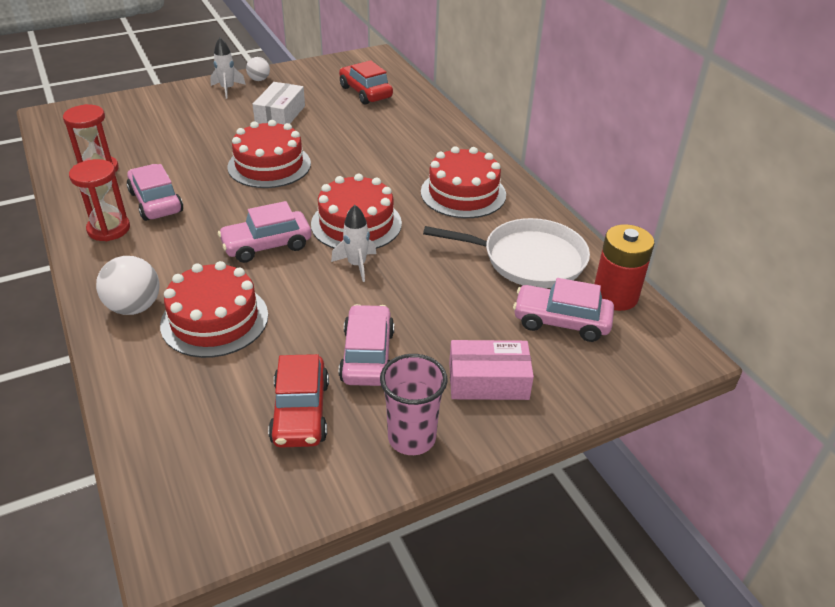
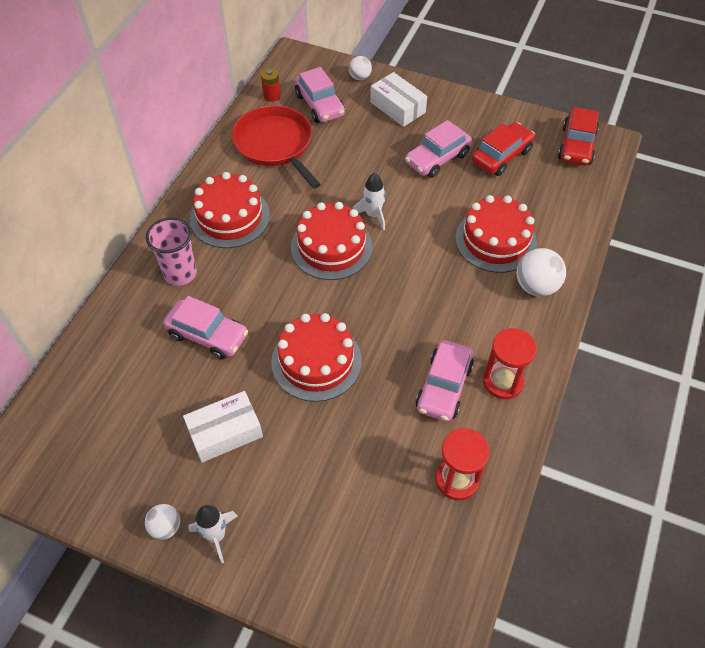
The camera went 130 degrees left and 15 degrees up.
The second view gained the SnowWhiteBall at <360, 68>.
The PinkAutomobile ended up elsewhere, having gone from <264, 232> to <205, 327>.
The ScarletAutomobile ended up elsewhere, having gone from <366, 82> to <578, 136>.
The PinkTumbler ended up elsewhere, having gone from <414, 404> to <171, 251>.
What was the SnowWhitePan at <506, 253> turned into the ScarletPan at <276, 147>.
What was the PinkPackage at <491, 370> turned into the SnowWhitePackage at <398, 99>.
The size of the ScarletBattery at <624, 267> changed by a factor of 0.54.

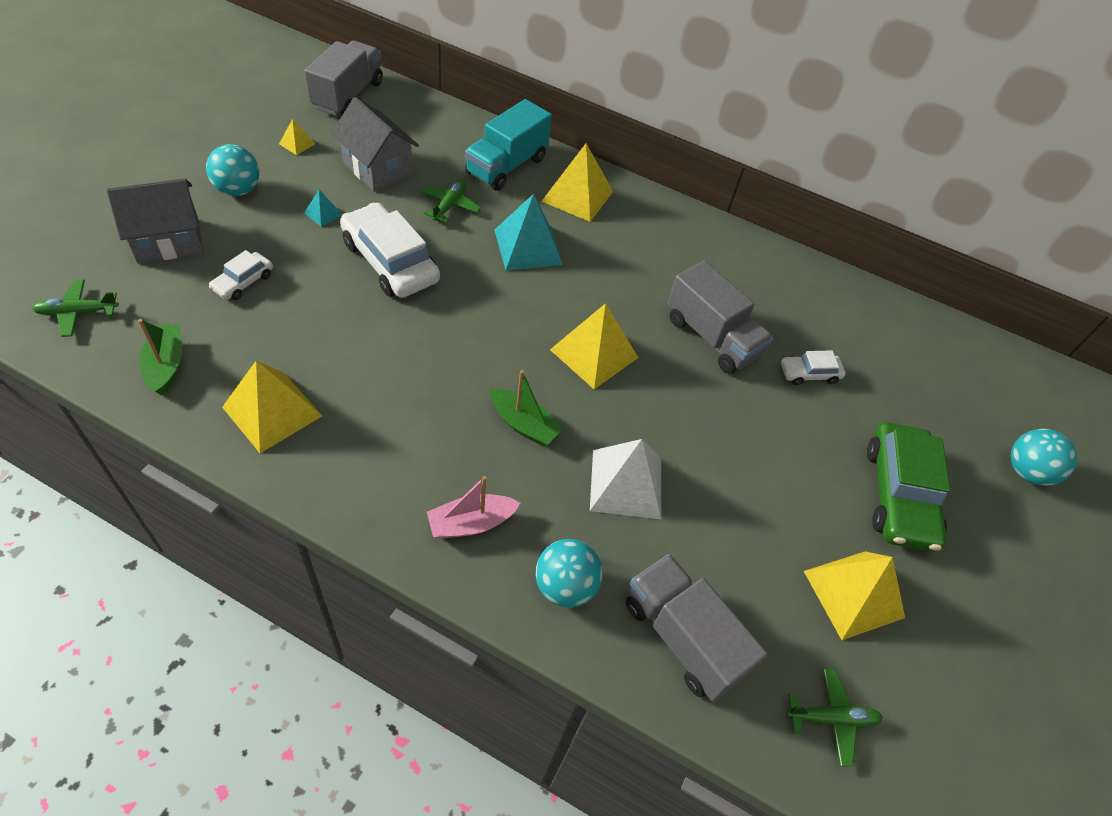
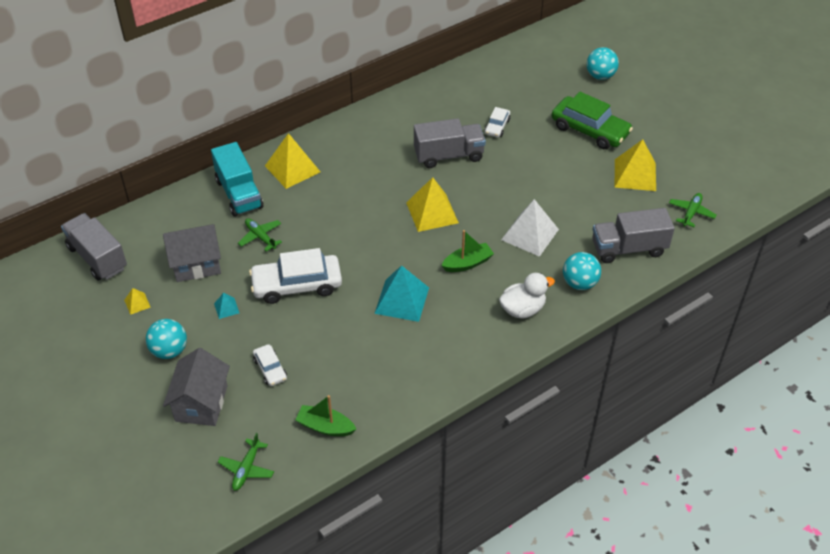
The camera went 55 degrees left and 5 degrees down.
The second view lost the GoldenSolidPyramid at <272, 407>.
The AquaSolidPyramid ended up elsewhere, having gone from <528, 232> to <401, 293>.
Where the PinkBoat stood at <473, 507>, the SnowWhiteRubberDuck came to stand at <527, 295>.

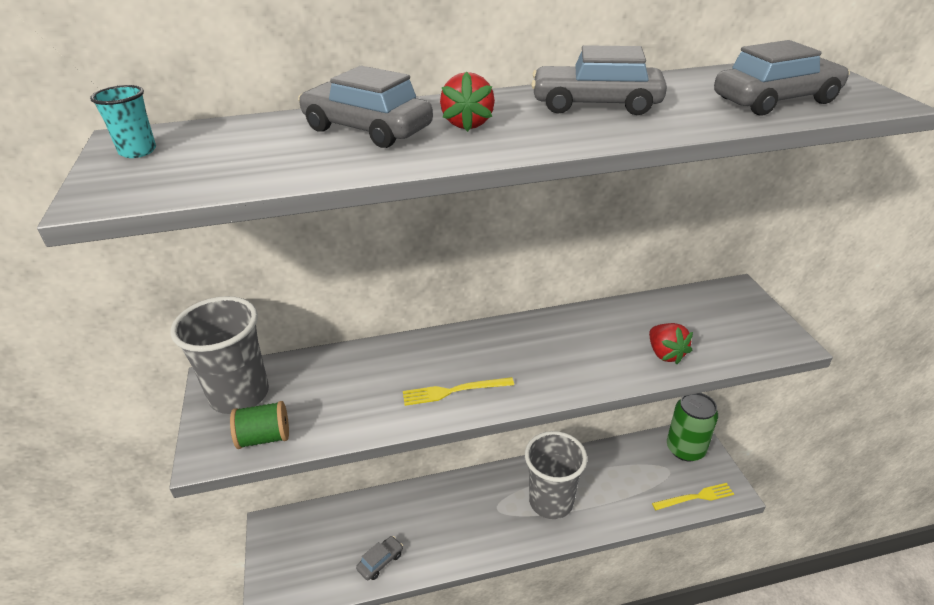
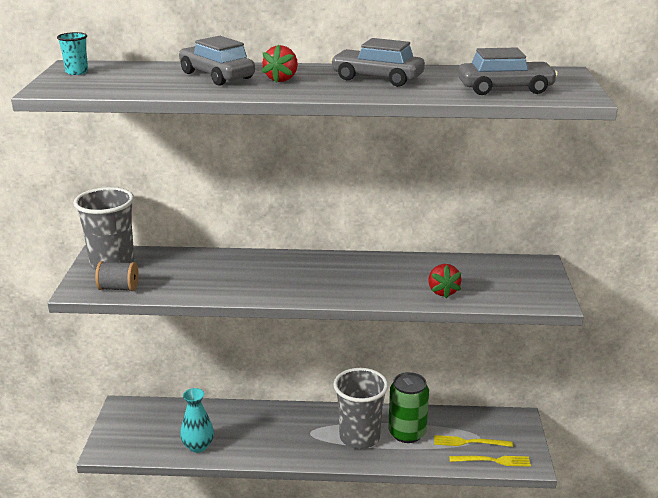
The camera went 15 degrees right and 10 degrees down.
The GoldenFork ended up elsewhere, having gone from <458, 391> to <473, 441>.
The EmeraldCan ended up elsewhere, having gone from <692, 427> to <408, 407>.
Where the GreyAutomobile stood at <379, 558>, the AquaTallVase came to stand at <197, 420>.
What was the EmeraldSpool at <259, 425> turned into the GreySpool at <117, 276>.

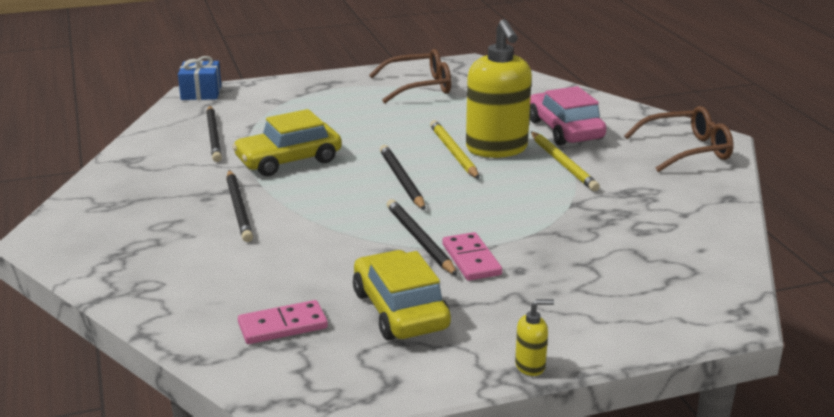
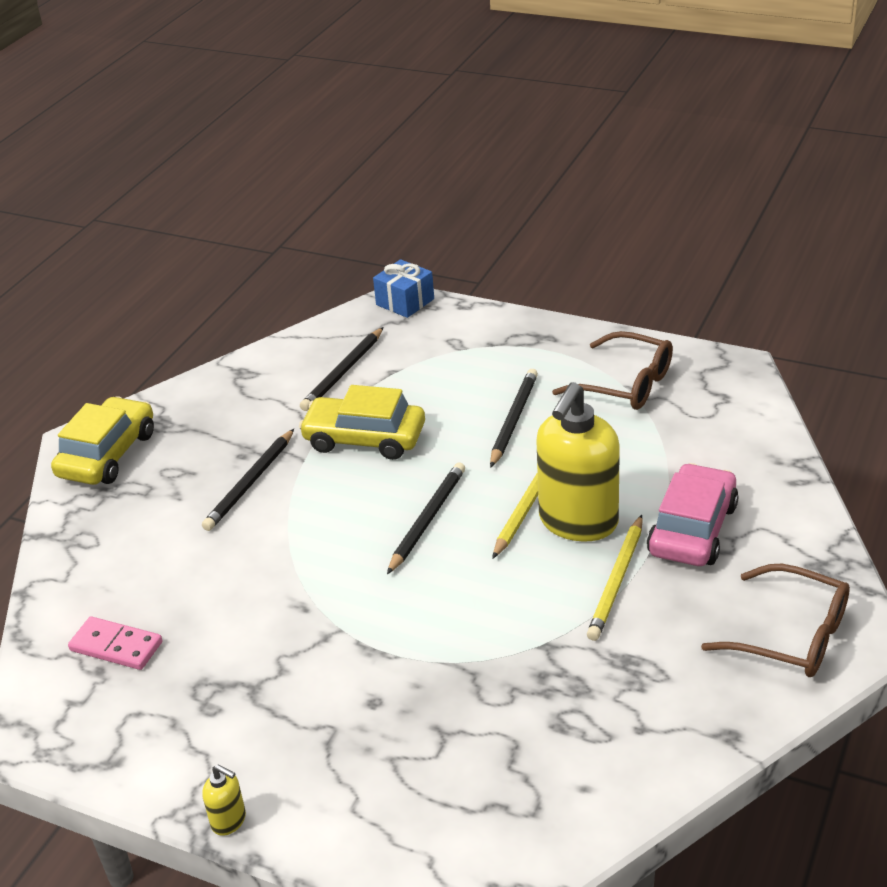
The camera went 45 degrees right and 10 degrees up.
The second view lost the PinkDominoTile at <472, 256>.
The GoldenAutomobile ended up elsewhere, having gone from <402, 295> to <102, 440>.
The JetBlackWoodenPencil ended up elsewhere, having gone from <422, 237> to <514, 418>.

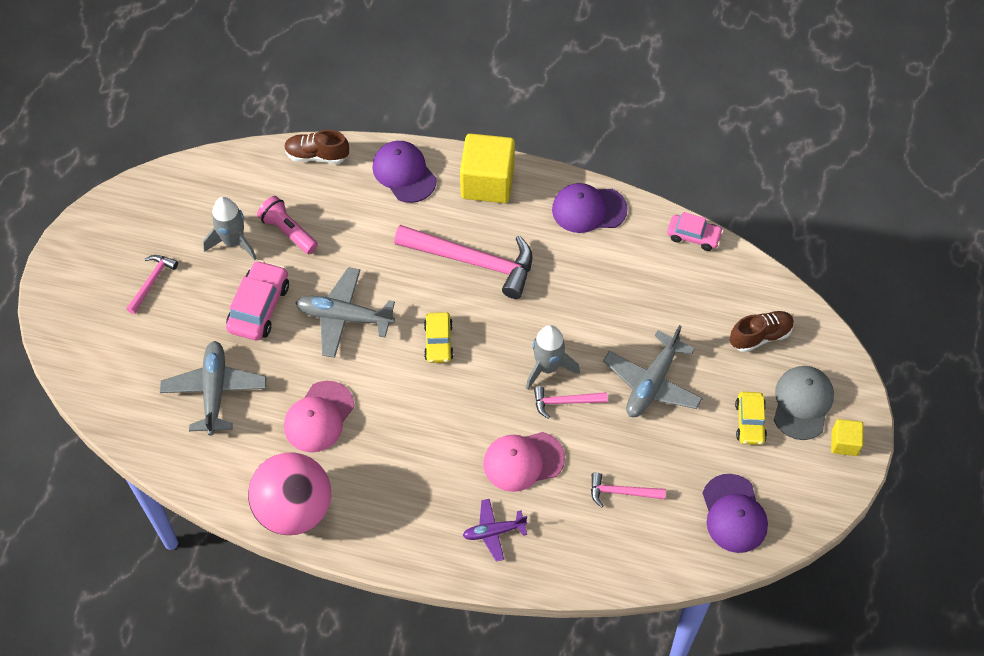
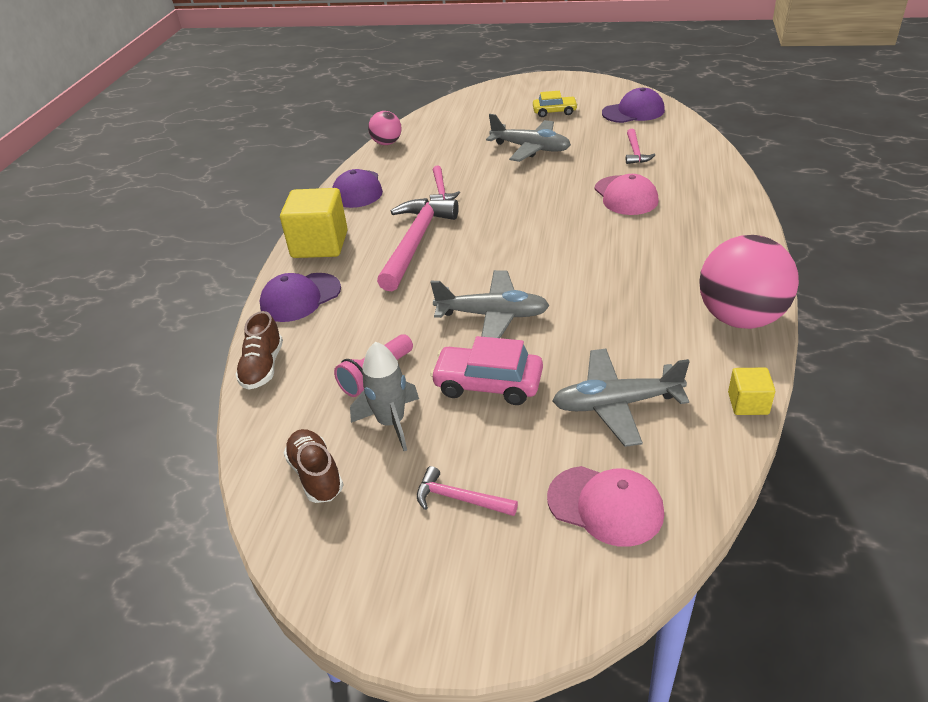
The camera went 90 degrees left and 20 degrees down.
The second view lost the GoldenAutomobile at <438, 337>.
The second view lost the RoyalPurplePlane at <495, 530>.
The second view lost the GreySpaceship at <553, 357>.
The second view lost the GreyCap at <804, 403>.
The PinkCap ended up elsewhere, having gone from <319, 416> to <605, 506>.
The PinkClawHammer ended up elsewhere, having gone from <571, 402> to <445, 182>.
The DarkBrownSneaker ended up elsewhere, having gone from <762, 331> to <313, 466>.
The GoldenCube ended up elsewhere, having gone from <847, 437> to <751, 391>.
Where the PinkAutomobile stood at <695, 231>, the PinkBall came to stand at <385, 128>.
The GreyPlane at <345, 312> ended up facing another way, 90 degrees counterclockwise from before.

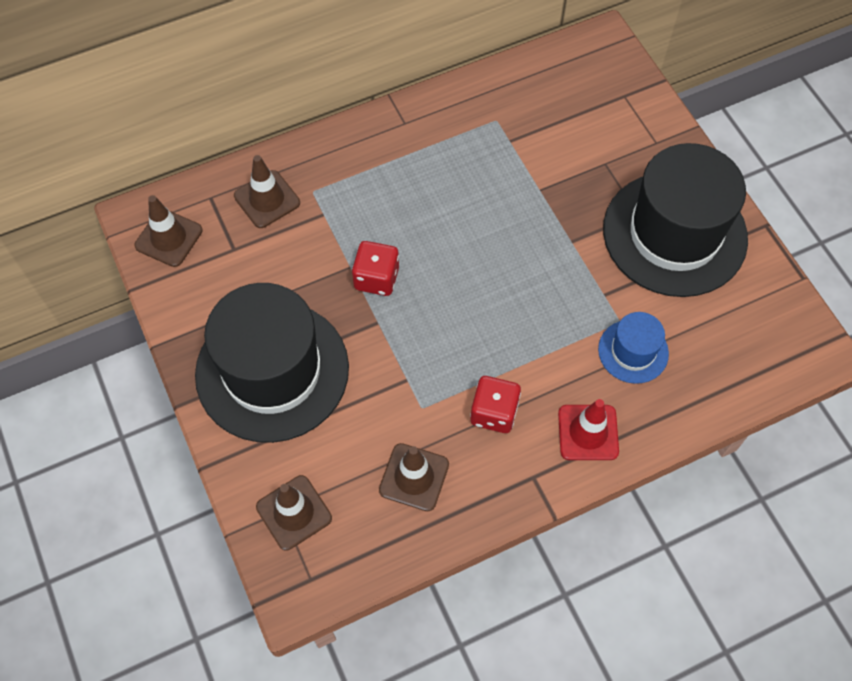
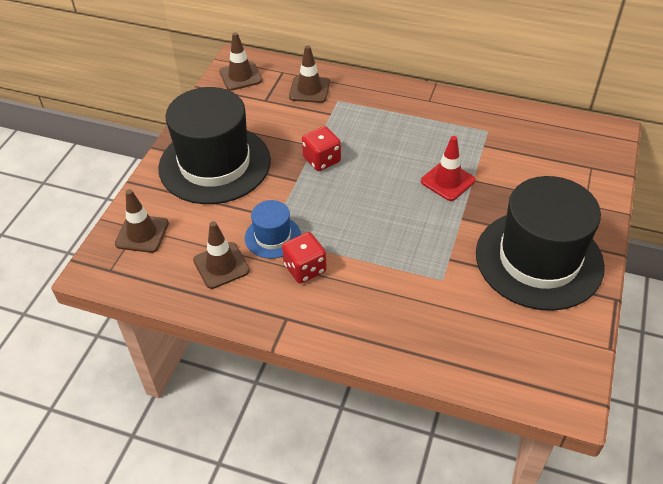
The camera went 45 degrees right and 15 degrees down.
The ScarletTrafficCone ended up elsewhere, having gone from <588, 429> to <448, 168>.
The CobaltTopHat ended up elsewhere, having gone from <633, 348> to <273, 229>.

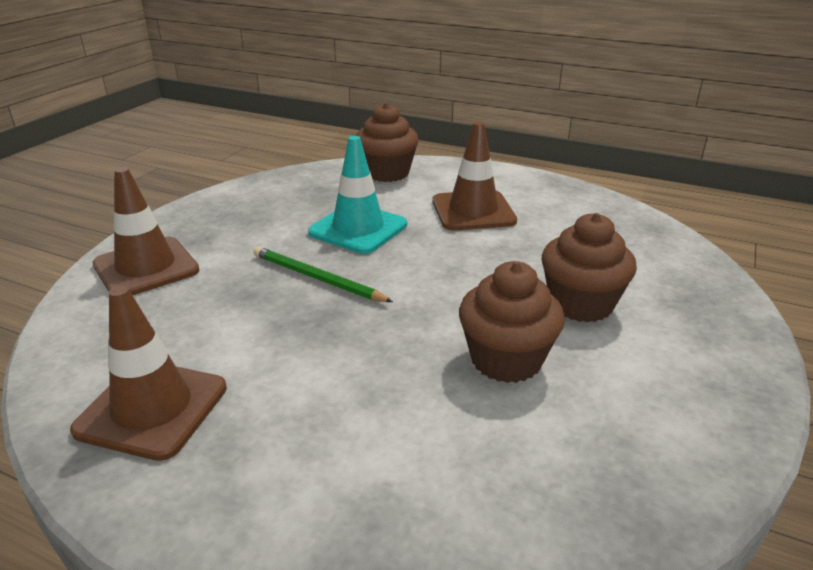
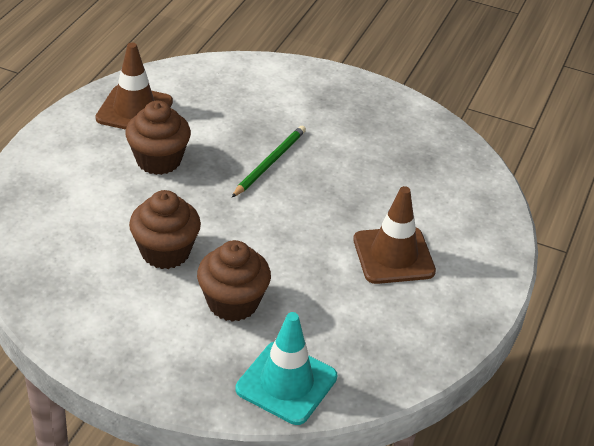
The camera went 85 degrees right and 10 degrees up.
The second view lost the DarkBrownTrafficCone at <146, 231>.
The AquaTrafficCone ended up elsewhere, having gone from <357, 195> to <286, 368>.
The DarkBrownFairyCake ended up elsewhere, having gone from <387, 142> to <158, 138>.

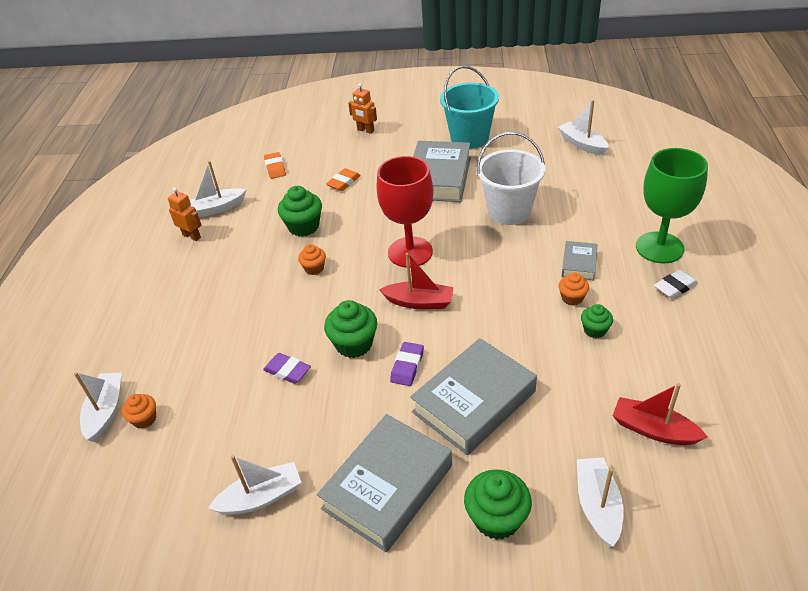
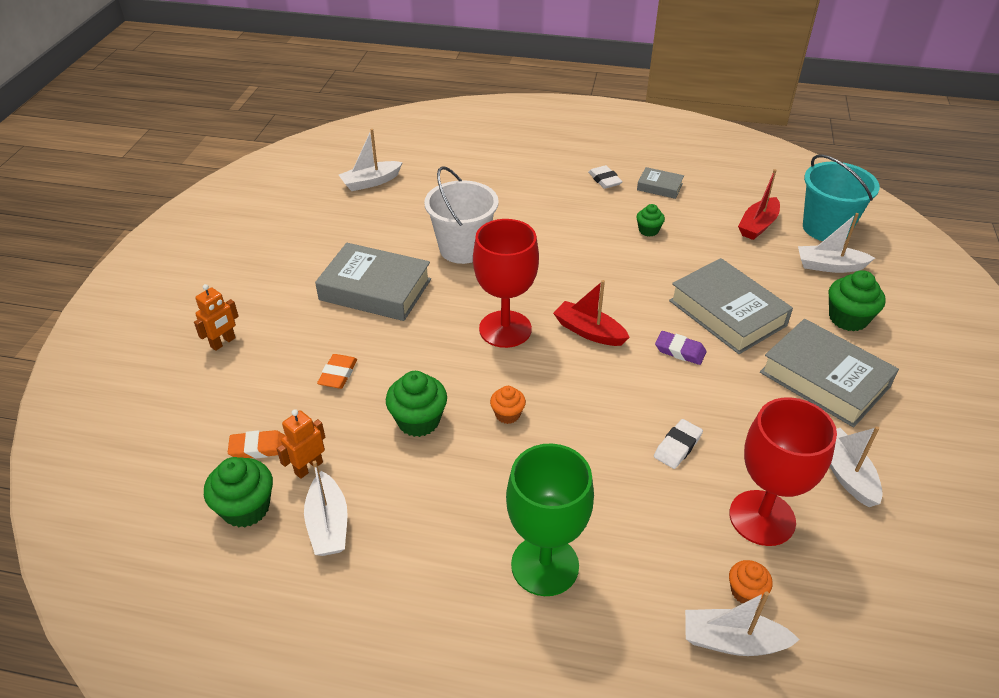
The camera went 85 degrees left and 0 degrees up.
The second view lost the OrangeFairyCake at <574, 289>.
The second view gained the ScarletWineGlass at <783, 471>.
The OrangeRobot ended up elsewhere, having gone from <185, 214> to <301, 444>.
The EmeraldFairyCake ended up elsewhere, having gone from <350, 329> to <238, 492>.
The AquaPail ended up elsewhere, having gone from <469, 107> to <841, 197>.
The GreyHardcover ended up elsewhere, having gone from <580, 260> to <660, 183>.
The EmeraldWineGlass ended up elsewhere, having gone from <672, 205> to <550, 519>.
What was the RoyalPurpleGumEraser at <287, 368> turned into the SnowWhiteGumEraser at <678, 444>.
The OrangeGumEraser at <343, 179> ended up facing another way, 60 degrees clockwise from before.
The ScarletBoat at <416, 281> ended up facing another way, 75 degrees counterclockwise from before.

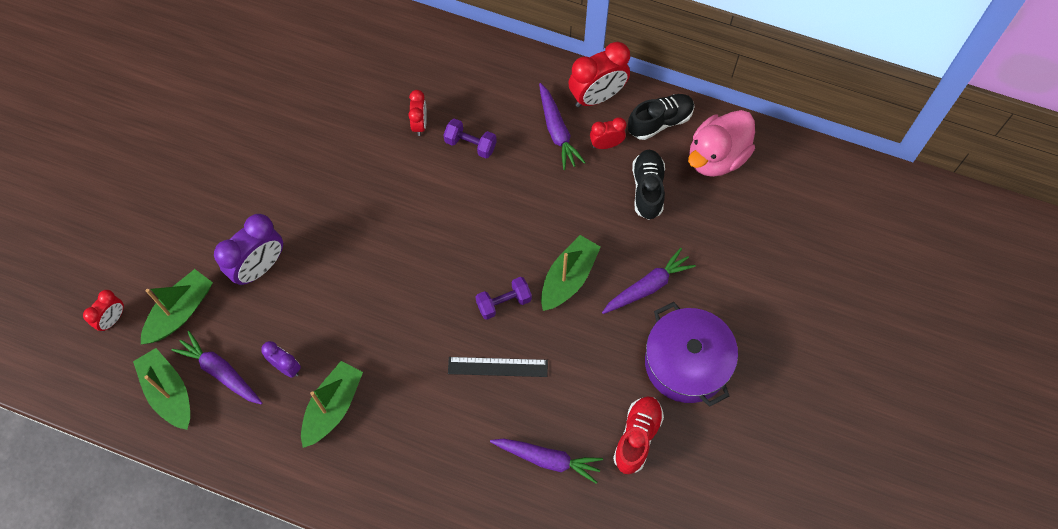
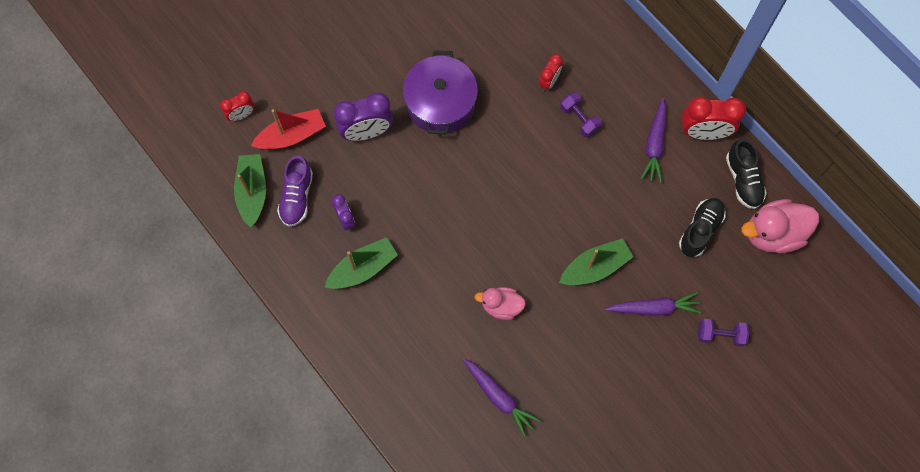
The camera went 30 degrees right and 5 degrees up.
The second view lost the ScarletClock at <608, 133>.
The second view lost the ScarletSneaker at <638, 435>.
The RoyalPurpleDumbbell ended up elsewhere, having gone from <504, 298> to <723, 333>.
The RoyalPurplePot ended up elsewhere, having gone from <691, 354> to <440, 92>.
Where the RoyalPurpleCarrot stood at <217, 368>, the RoyalPurpleSneaker came to stand at <295, 191>.
Where the JetBlackMeasuringStick stood at <498, 367>, the PinkRubberDuck came to stand at <500, 303>.
What was the EmeraldBoat at <177, 306> turned into the ScarletBoat at <288, 129>.
The JetBlackSneaker at <661, 117> ended up facing another way, 75 degrees clockwise from before.

